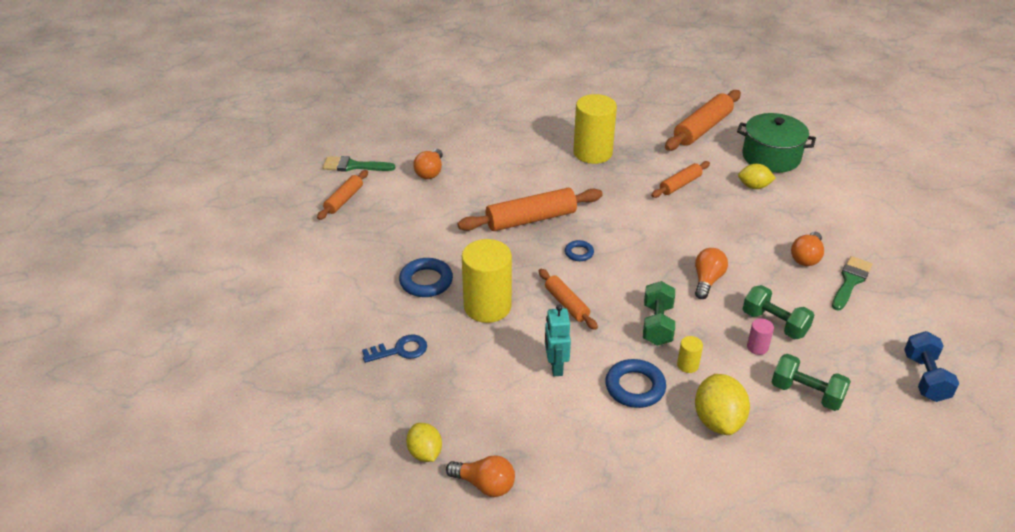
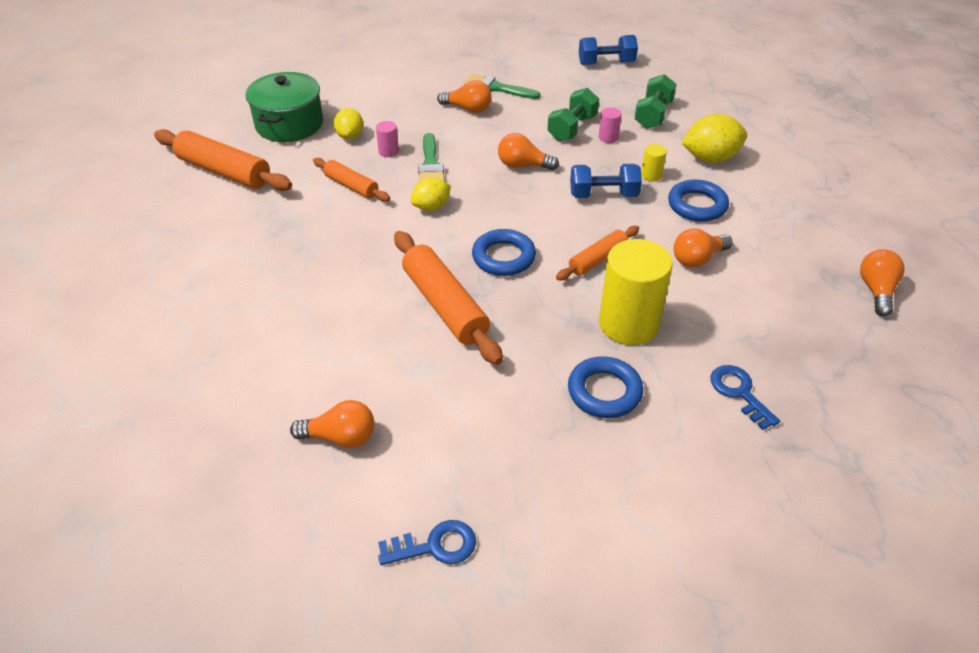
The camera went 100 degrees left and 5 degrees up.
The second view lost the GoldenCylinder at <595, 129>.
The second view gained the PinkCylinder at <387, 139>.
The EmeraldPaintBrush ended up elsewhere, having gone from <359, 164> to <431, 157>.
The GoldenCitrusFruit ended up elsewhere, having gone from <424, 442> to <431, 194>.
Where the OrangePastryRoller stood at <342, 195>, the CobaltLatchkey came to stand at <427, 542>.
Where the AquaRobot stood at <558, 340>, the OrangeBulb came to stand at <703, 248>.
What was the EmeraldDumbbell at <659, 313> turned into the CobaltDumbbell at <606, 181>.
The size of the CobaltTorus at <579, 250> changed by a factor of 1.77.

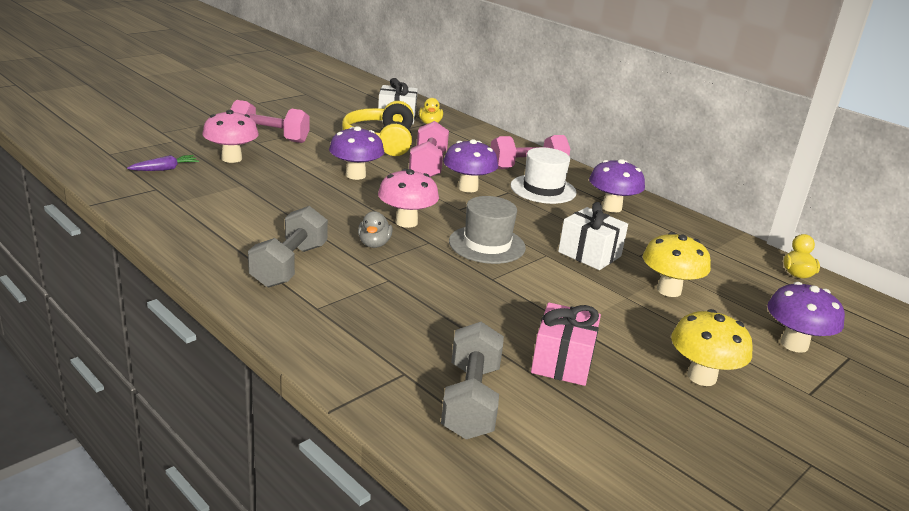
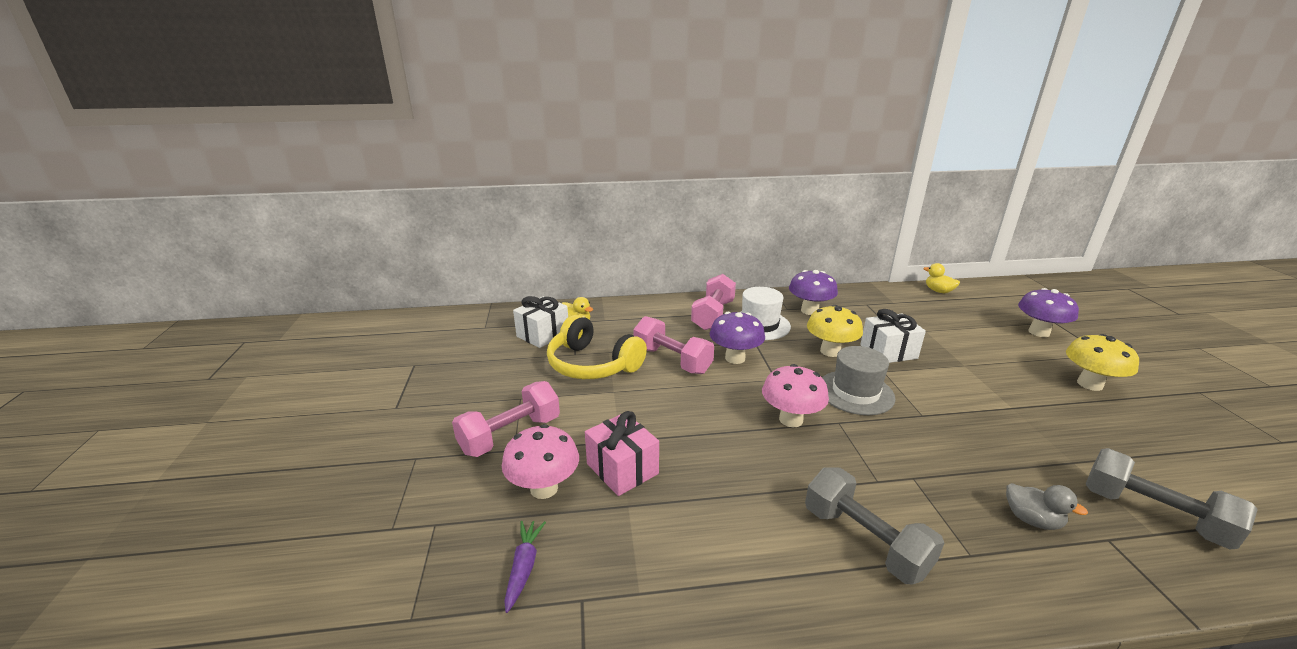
The camera went 50 degrees left and 0 degrees up.
The second view lost the RoyalPurpleToadstool at <356, 153>.
The GreyRubberDuck ended up elsewhere, having gone from <375, 229> to <1047, 506>.
The PinkPresent ended up elsewhere, having gone from <566, 344> to <622, 453>.
The GoldenToadstool ended up elsewhere, having gone from <677, 264> to <835, 331>.

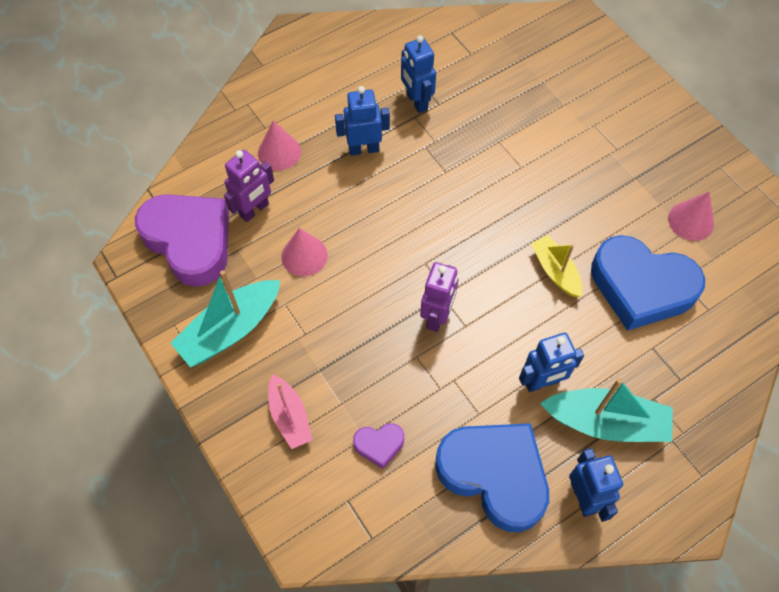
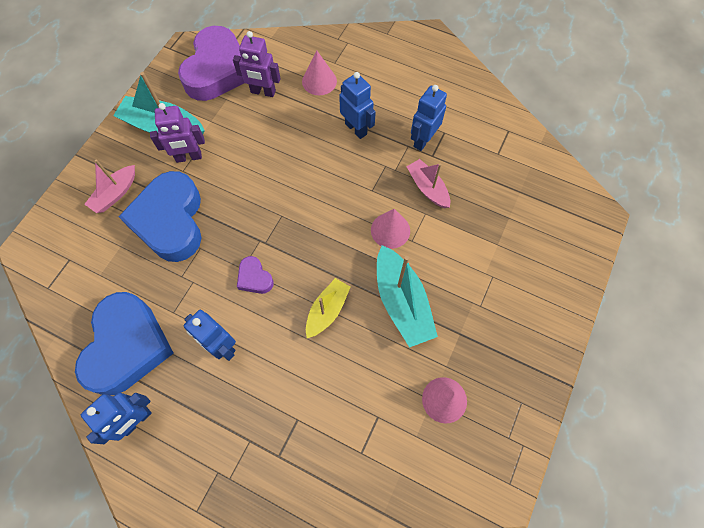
The camera went 60 degrees right and 5 degrees up.
The second view gained the PinkBoat at <428, 183>.
The PinkCone ended up elsewhere, having gone from <305, 252> to <390, 229>.
The RoyalPurpleHeart ended up elsewhere, having gone from <378, 446> to <255, 275>.
The RoyalPurpleRobot ended up elsewhere, having gone from <439, 297> to <177, 133>.
The AquaBoat ended up elsewhere, having gone from <606, 410> to <407, 296>.
The CobaltHeart ended up elsewhere, having gone from <648, 283> to <160, 216>.

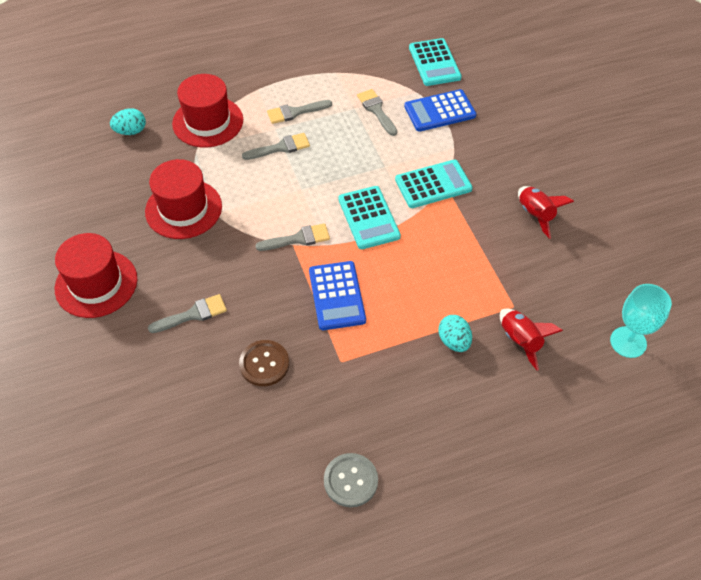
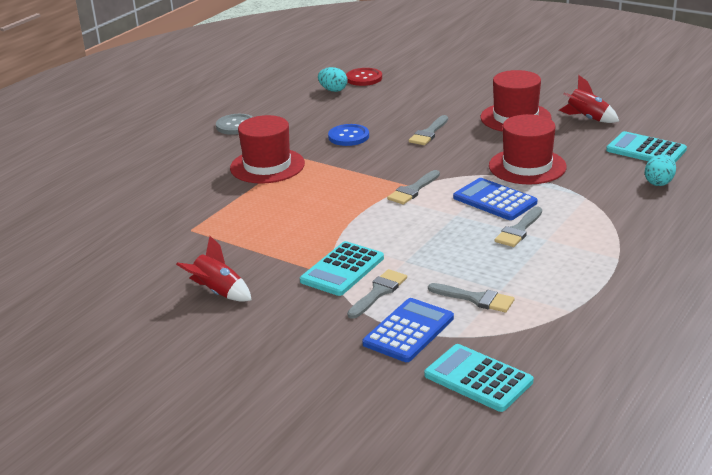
The camera went 145 degrees right and 25 degrees down.
The second view lost the AquaWineGlass at <641, 321>.
The second view gained the ScarletButton at <364, 77>.
The ScarletTopHat ended up elsewhere, having gone from <207, 110> to <267, 149>.
The GreyPaintBrush ended up elsewhere, having gone from <299, 112> to <377, 294>.
The CobaltPocketCalculator ended up elsewhere, having gone from <337, 295> to <495, 199>.
The AquaPocketCalculator ended up elsewhere, having gone from <369, 217> to <646, 146>.
The AquaToyEgg ended up elsewhere, having gone from <455, 333> to <333, 79>.
The ScarletSpaceship ended up elsewhere, having gone from <531, 340> to <589, 99>.
What was the DarkBrownButton at <264, 363> turned into the CobaltButton at <348, 135>.

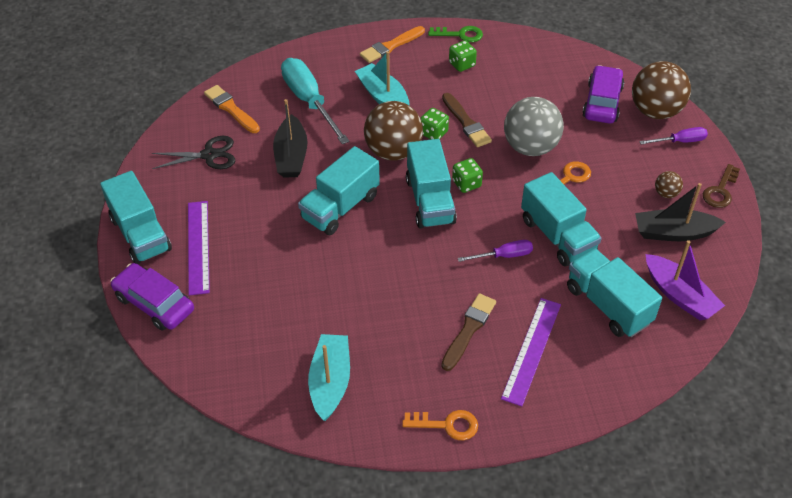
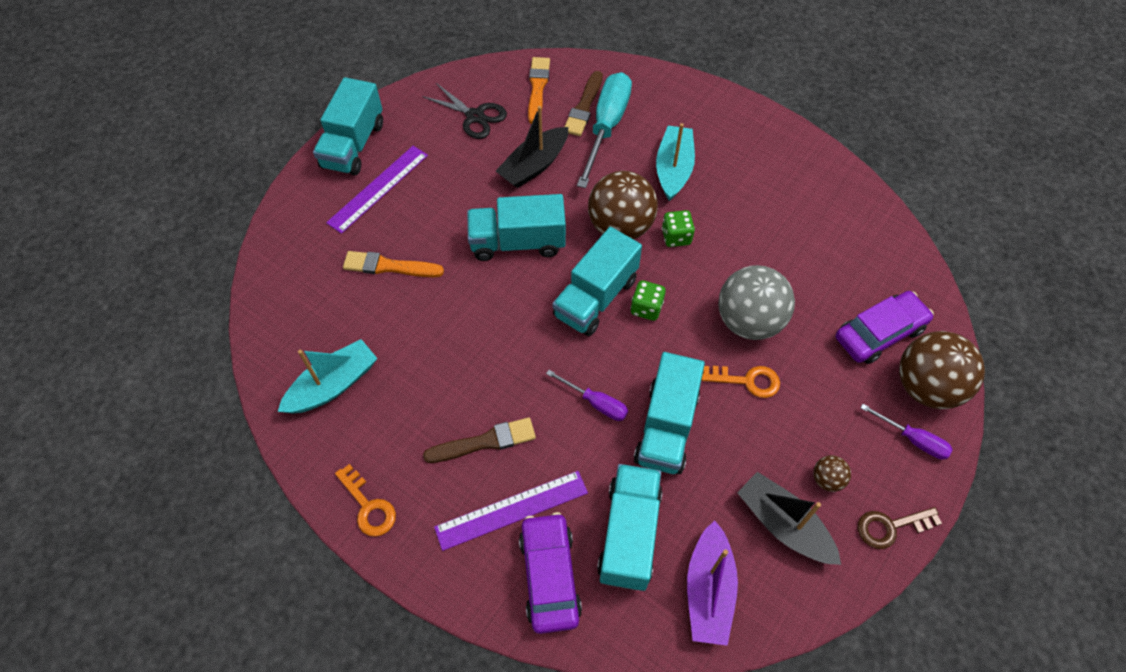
The camera went 45 degrees right and 10 degrees up.
The second view lost the EmeraldLatchkey at <455, 34>.
The second view lost the EmeraldGameDie at <463, 56>.
The RoyalPurpleAutomobile ended up elsewhere, having gone from <152, 297> to <550, 573>.
The OrangePaintBrush ended up elsewhere, having gone from <392, 44> to <393, 264>.
The DarkBrownPaintBrush ended up elsewhere, having gone from <467, 120> to <583, 103>.

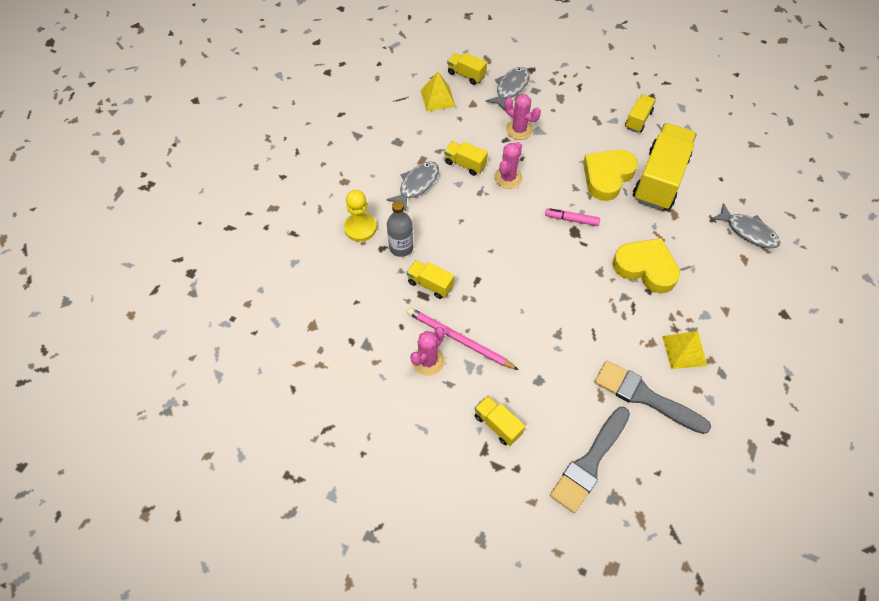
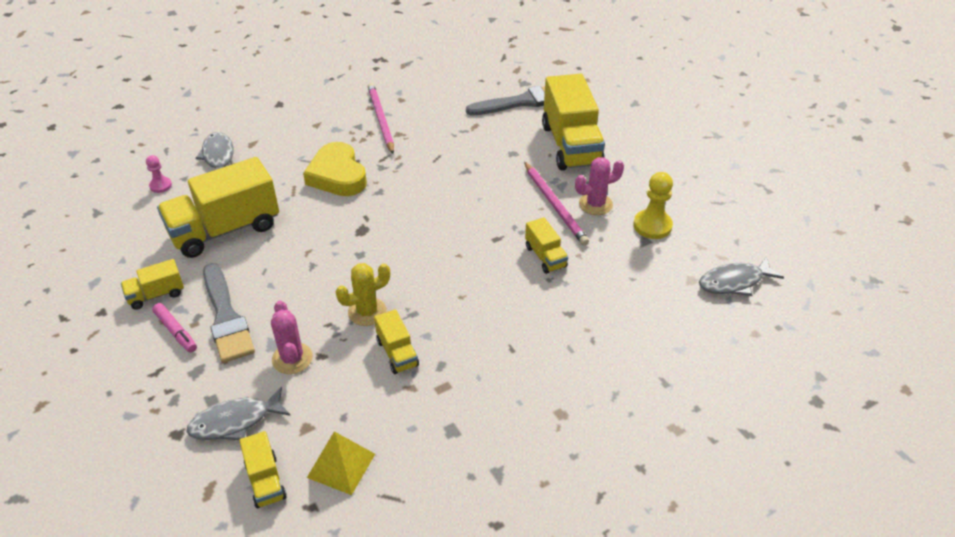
The camera went 145 degrees left and 15 degrees down.
The second view lost the GreyFlask at <400, 228>.
The second view lost the GoldenHeart at <610, 175>.
The second view gained the PinkGamePawn at <159, 174>.
The GoldenGamePawn ended up elsewhere, having gone from <360, 216> to <653, 205>.
The GreyFish ended up elsewhere, having gone from <412, 186> to <741, 276>.
The PinkMarker ended up elsewhere, having gone from <572, 217> to <174, 328>.
The GreyPaintBrush ended up elsewhere, having gone from <652, 397> to <229, 313>.
Where the GoldenSolidPyramid stood at <684, 350>, the PinkWoodenPencil came to stand at <381, 118>.
What was the PinkPricklyPlant at <508, 165> turned into the GoldenPricklyPlant at <363, 294>.
The size of the GoldenLorry at <499, 421> changed by a factor of 2.08.

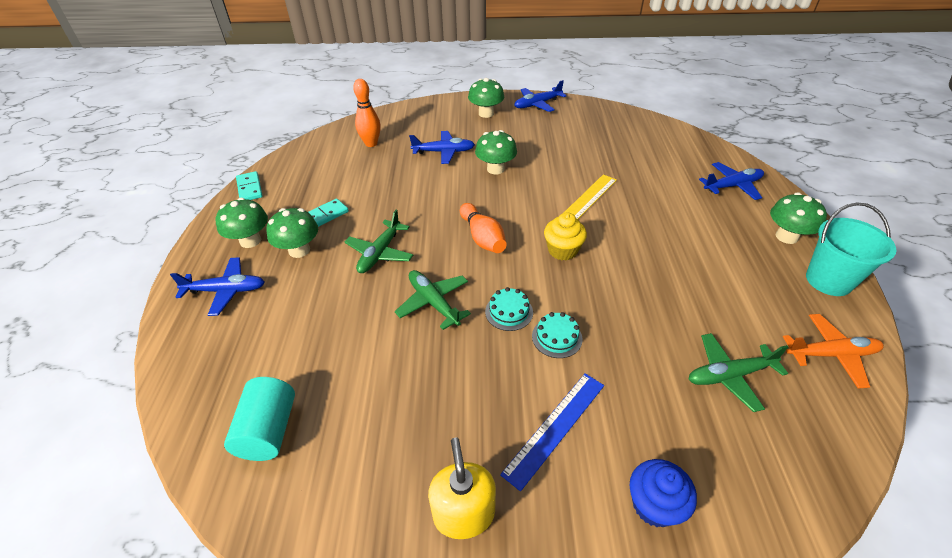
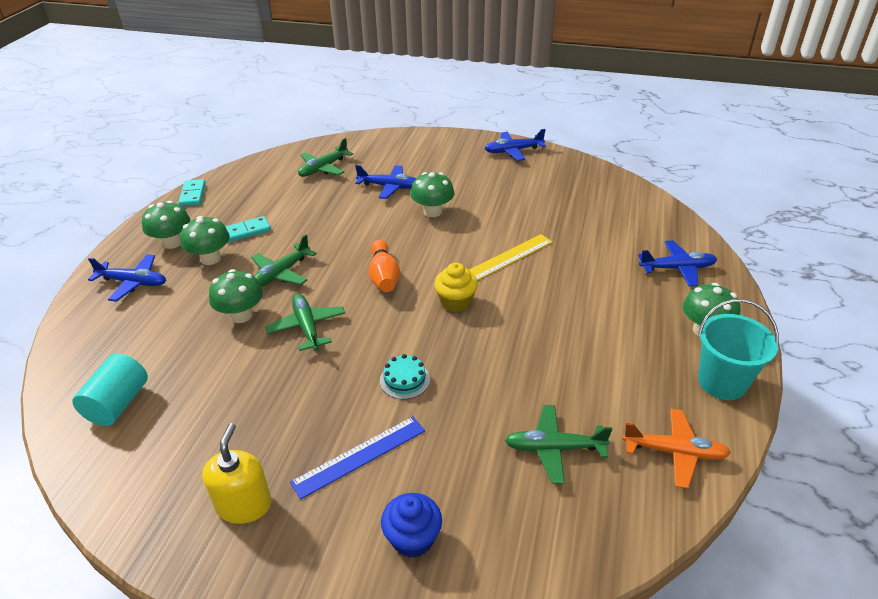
The camera went 15 degrees right and 5 degrees down.
The second view lost the AquaGateau at <509, 309>.
The EmeraldToadstool ended up elsewhere, having gone from <486, 98> to <236, 296>.
Where the OrangeBowlingPin stood at <367, 113>, the EmeraldPlane came to stand at <325, 157>.

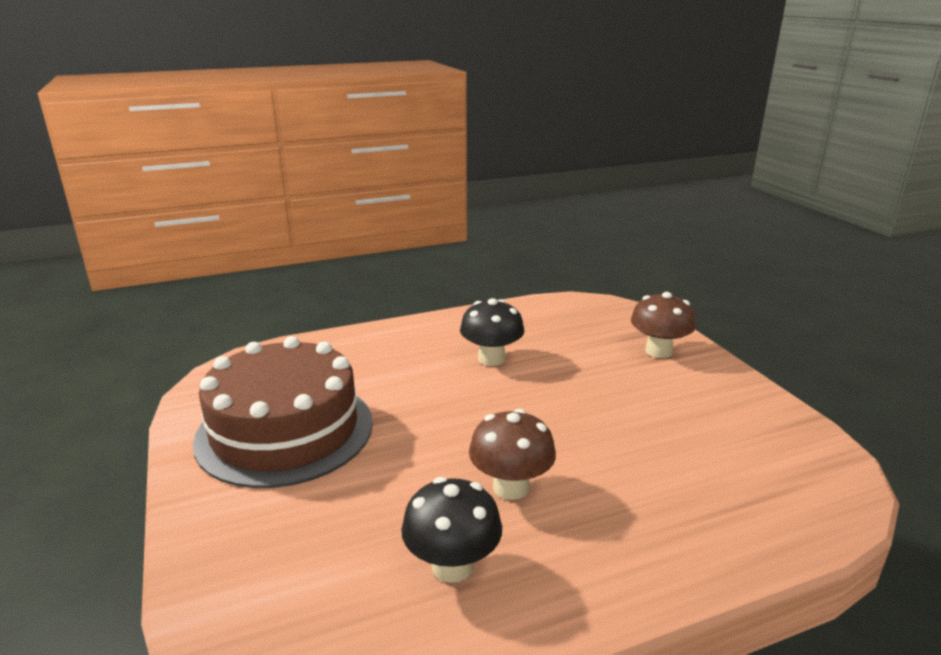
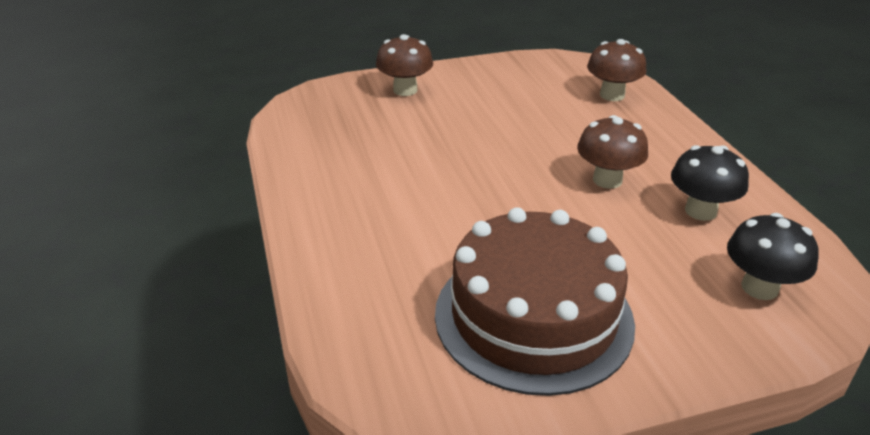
The camera went 85 degrees left and 10 degrees up.
The second view gained the DarkBrownToadstool at <617, 70>.
The JetBlackToadstool ended up elsewhere, having gone from <492, 332> to <773, 256>.

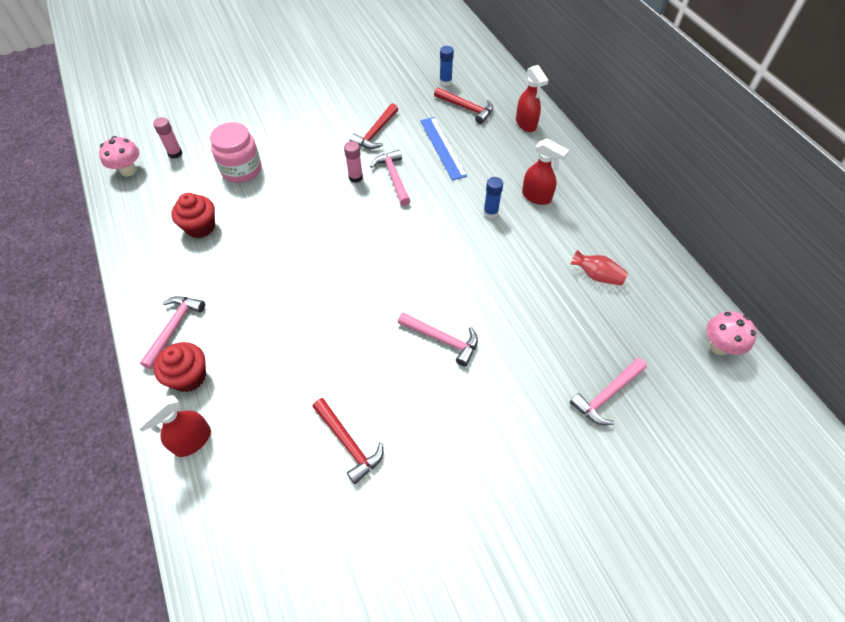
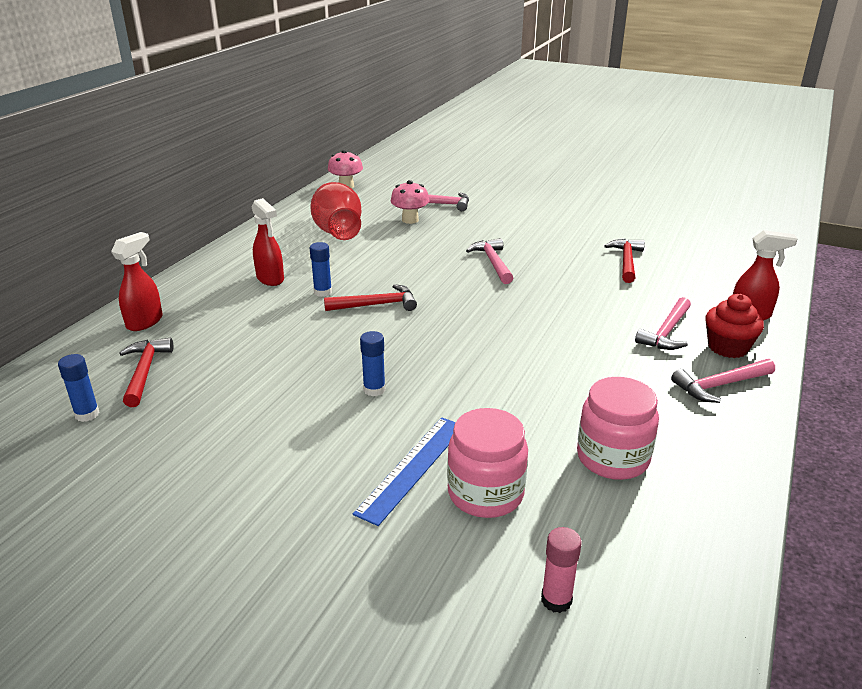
The camera went 130 degrees left and 25 degrees down.
The PinkToadstool ended up elsewhere, having gone from <119, 156> to <410, 202>.
The ScarletClawHammer ended up elsewhere, having gone from <373, 126> to <370, 297>.
The PinkClawHammer ended up elsewhere, having gone from <390, 178> to <663, 323>.
The CobaltMeasuringStick ended up elsewhere, having gone from <443, 148> to <404, 471>.
Where the ScarletFairyCake stood at <193, 215>, the PinkJamJar came to stand at <618, 428>.
What was the PinkGlueStick at <353, 162> turned into the CobaltGlueStick at <372, 363>.
The ScarletSprayer at <545, 172> ended up facing another way, 150 degrees clockwise from before.
The size of the ScarletTallVase at <599, 268> changed by a factor of 2.02.

